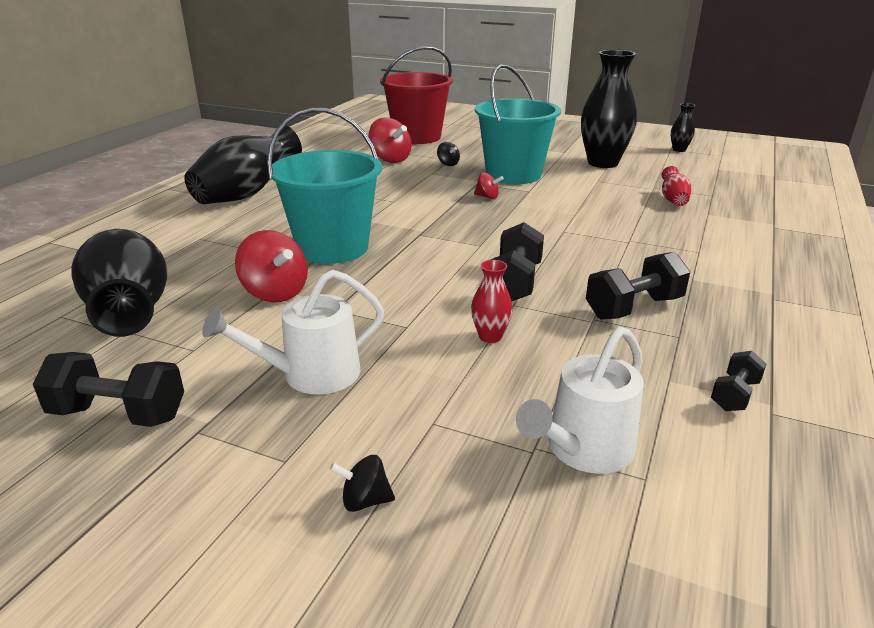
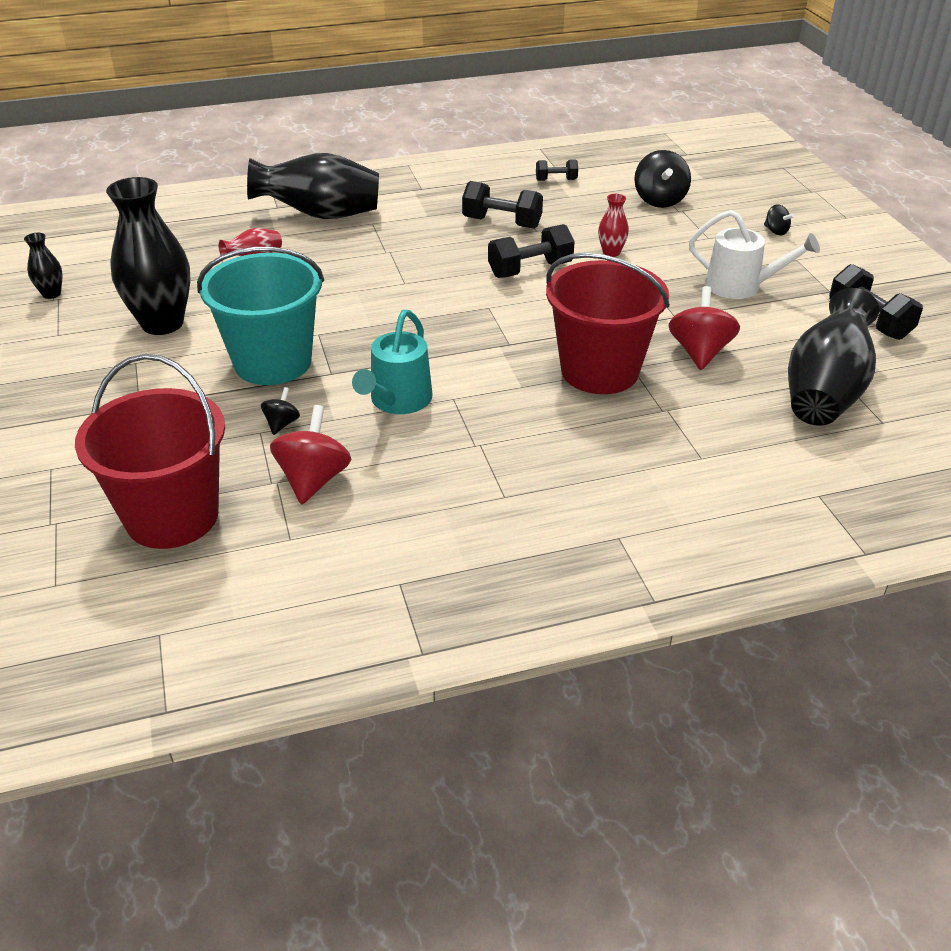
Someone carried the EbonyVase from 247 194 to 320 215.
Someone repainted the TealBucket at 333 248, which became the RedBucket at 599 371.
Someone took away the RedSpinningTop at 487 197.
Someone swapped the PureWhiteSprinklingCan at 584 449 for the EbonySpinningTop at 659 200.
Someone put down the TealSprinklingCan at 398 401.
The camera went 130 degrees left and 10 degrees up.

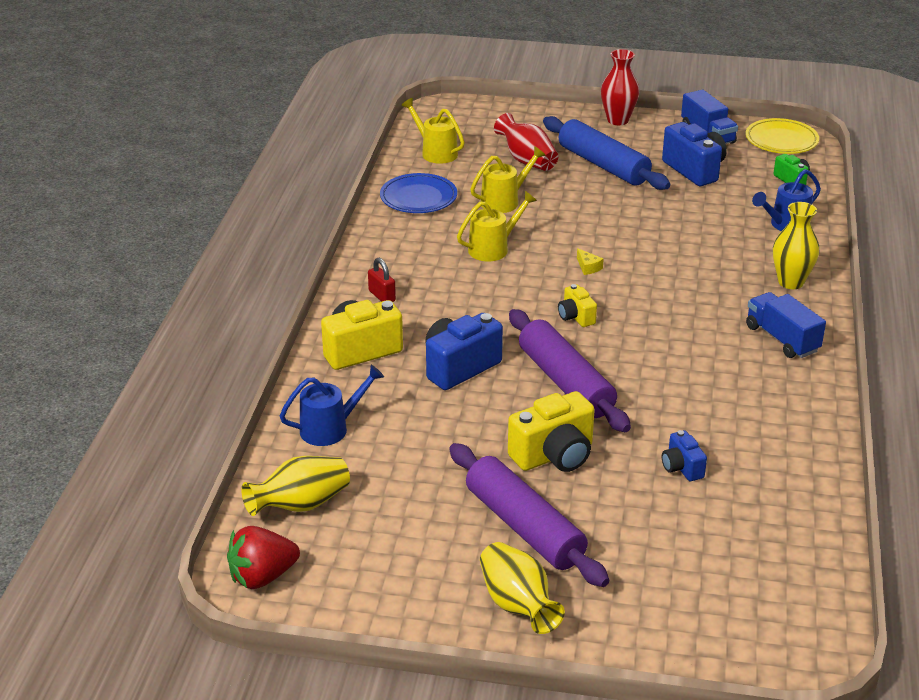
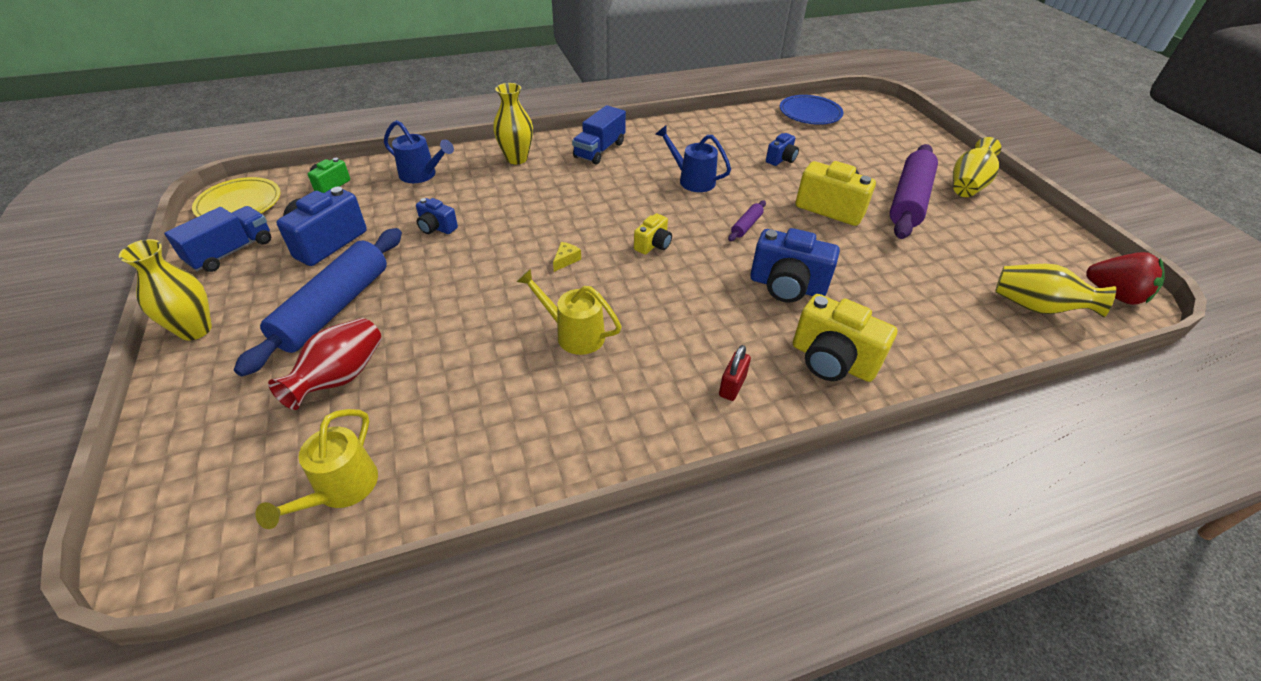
Someone carried the BlueSprinklingCan from 331 428 to 692 180.
Someone carried the BlueDinnerPlate from 418 198 to 810 113.
Someone took away the BrightYellowSprinklingCan at 504 201.
Someone scaled the PurpleRollingPin at 565 382 by 0.42.
Someone repainted the RedVase at 618 120, which became the BrightYellowVase at 195 330.
Someone put down the BlueCompactCamera at 436 228.
The camera went 120 degrees left and 10 degrees up.

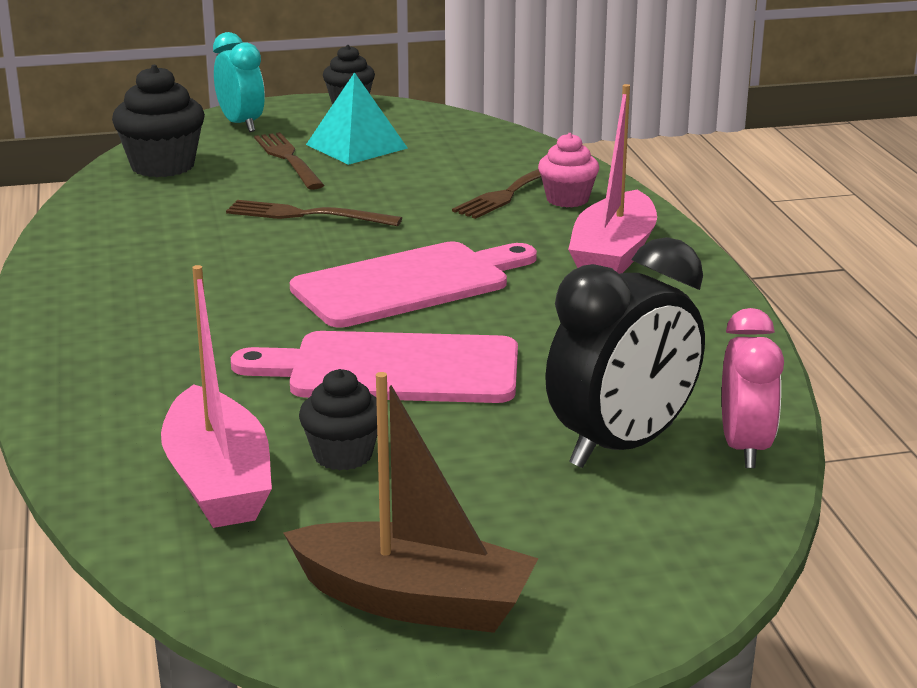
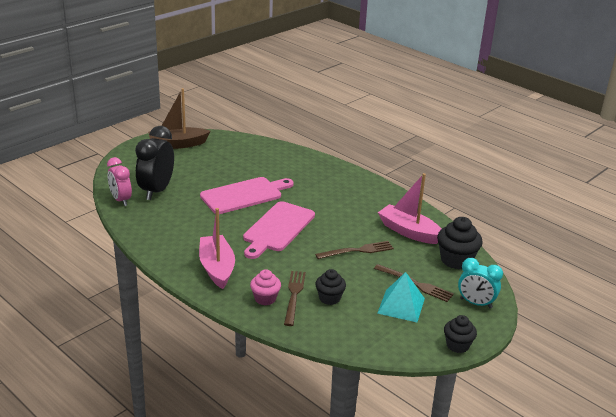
Someone carried the RosePinkToyBoat from 218 481 to 409 232.
Someone carried the EbonyCupcake from 343 455 to 329 298.
The camera went 145 degrees right and 5 degrees up.

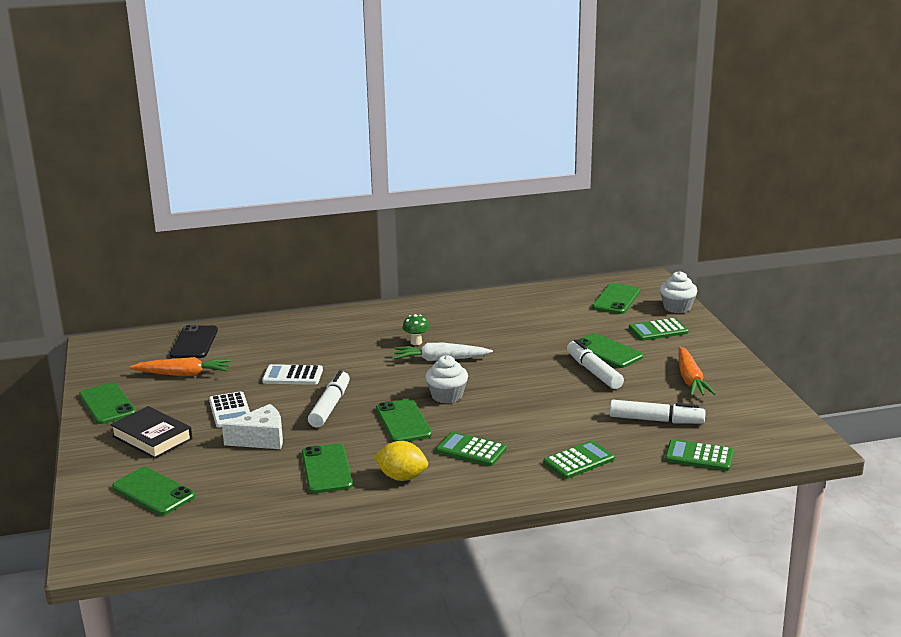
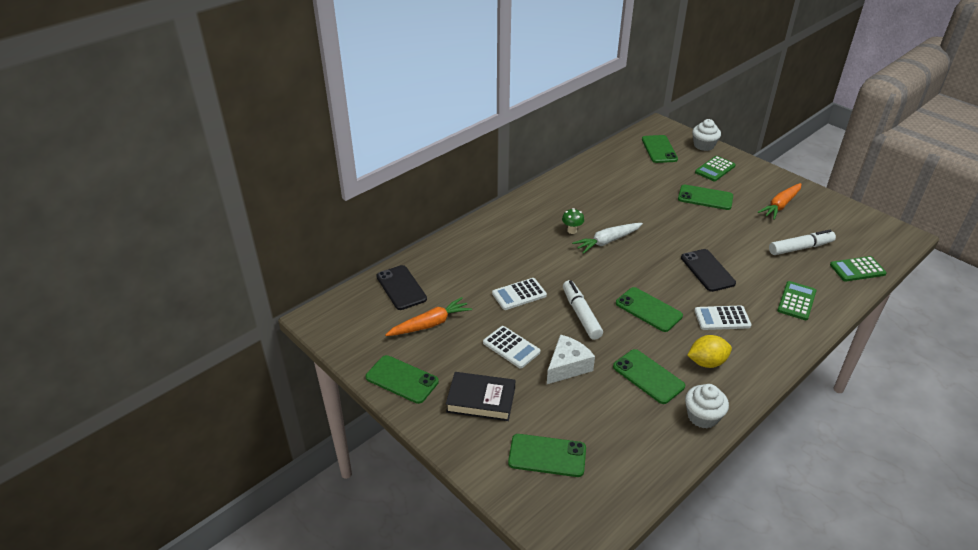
Someone carried the PureWhiteCupcake from 447 396 to 702 416.
Someone repainted the EmeraldAddingMachine at 471 450, which became the PureWhiteAddingMachine at 722 318.
Someone took away the PureWhiteMarker at 593 372.
Someone rotated the OrangeRootVegetable at 690 379 by 75 degrees clockwise.
Someone put down the EbonySmartphone at 707 270.
The camera went 30 degrees left and 15 degrees up.

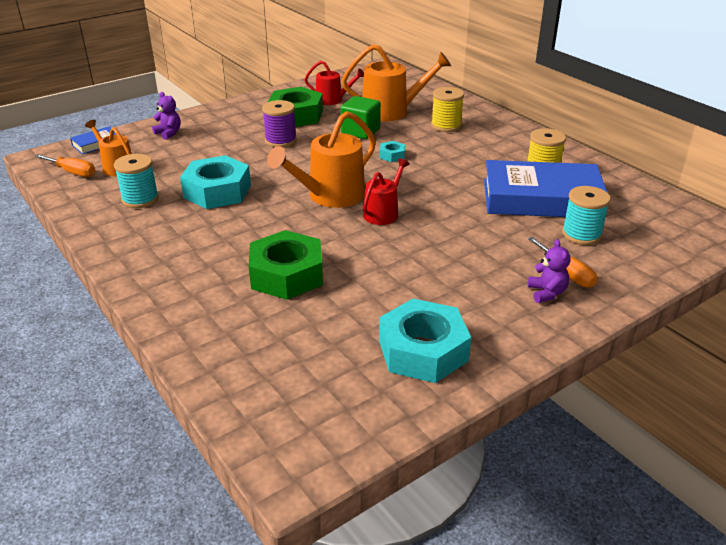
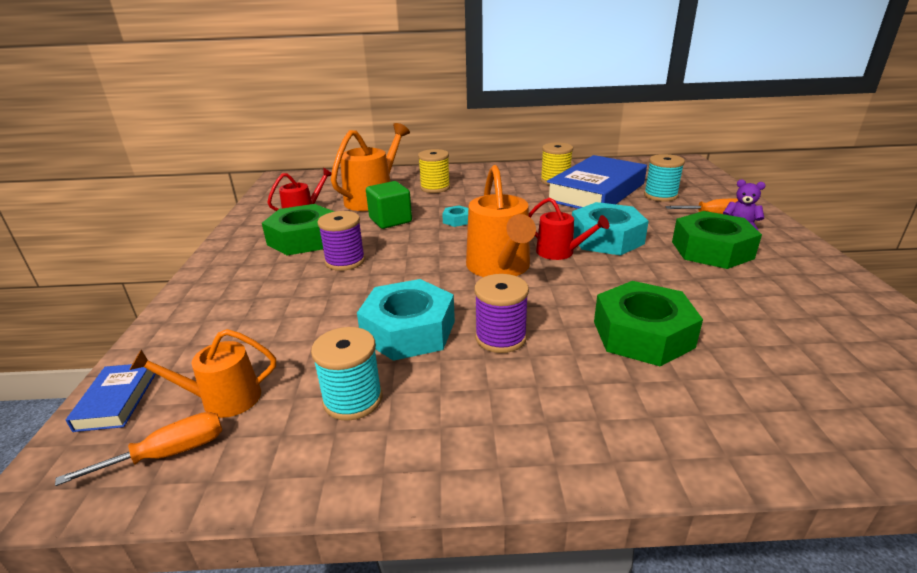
Someone took away the PurpleTeddy at 169 133.
Someone rotated the RedSprinklingCan at 383 213 by 150 degrees clockwise.
Someone carried the TealHexagonNut from 423 351 to 606 238.
Someone put down the PurpleReelOfThread at 500 337.
Someone put down the EmeraldHexagonNut at 711 250.
The camera went 55 degrees left and 5 degrees down.

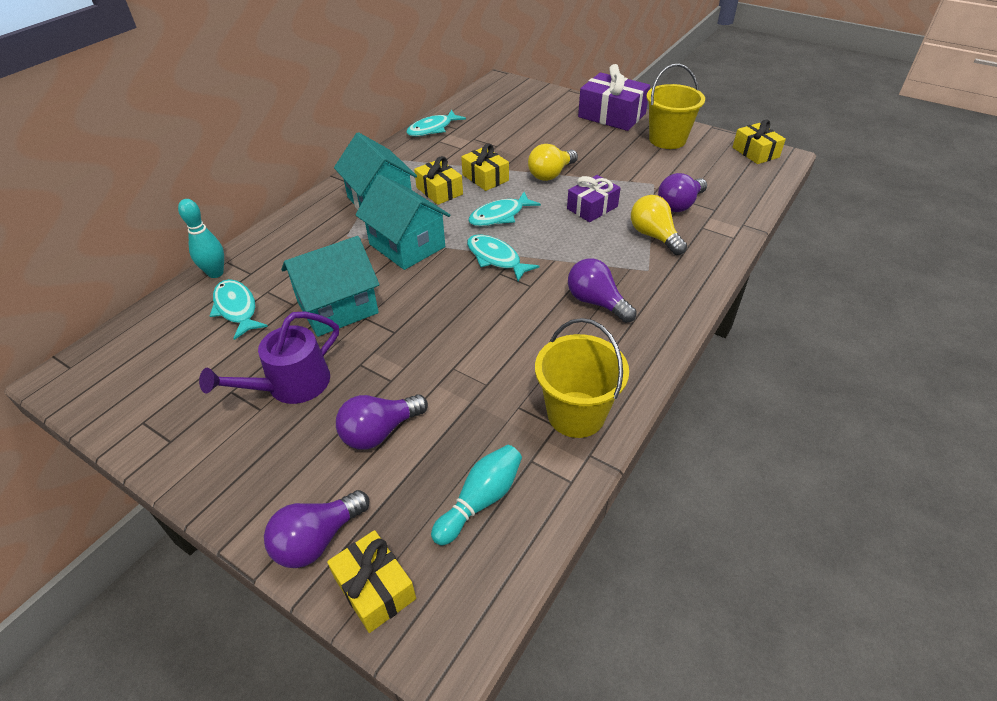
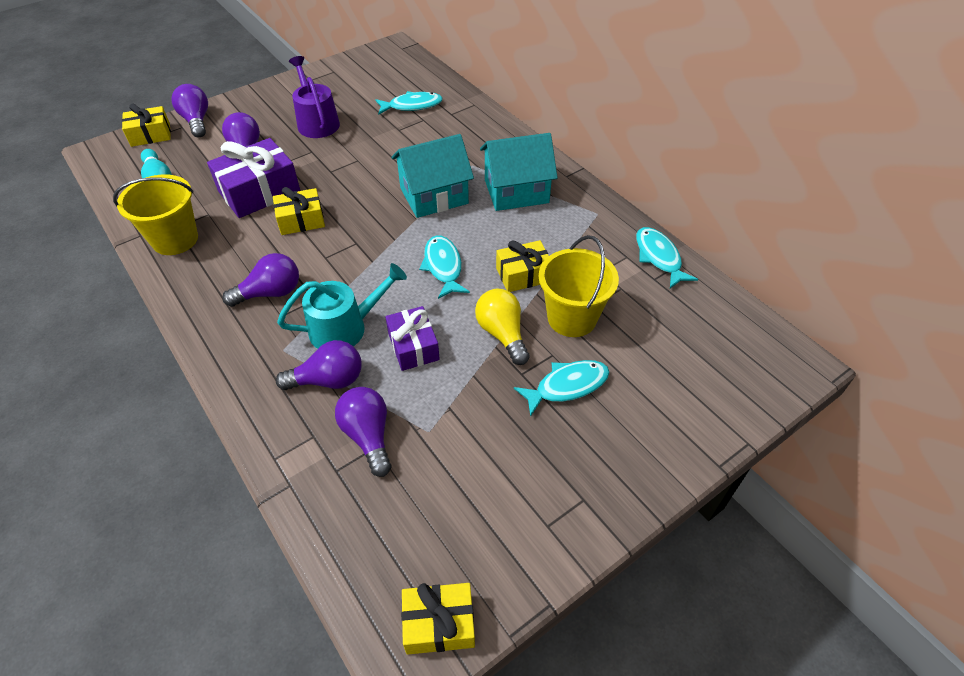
Someone took away the TealBowlingPin at 215 273.
Someone took away the TealCottage at 337 308.
Someone carried the BrightYellowPresent from 439 191 to 301 220.
Someone carried the TealFishFigure from 496 258 to 567 386.
Someone carried the PurplePresent from 612 115 to 259 192.
Someone repainted the BrightYellowLightBulb at 654 236, which became the PurpleLightBulb at 328 380.
Someone carried the BrightYellowBucket from 667 140 to 572 318.
Someone put down the TealSprinklingCan at 345 328.
The camera went 110 degrees right and 5 degrees up.

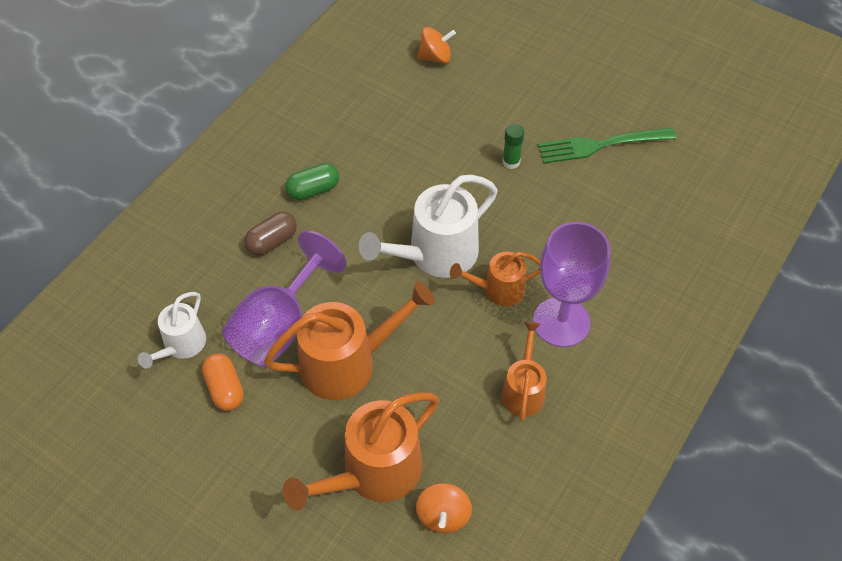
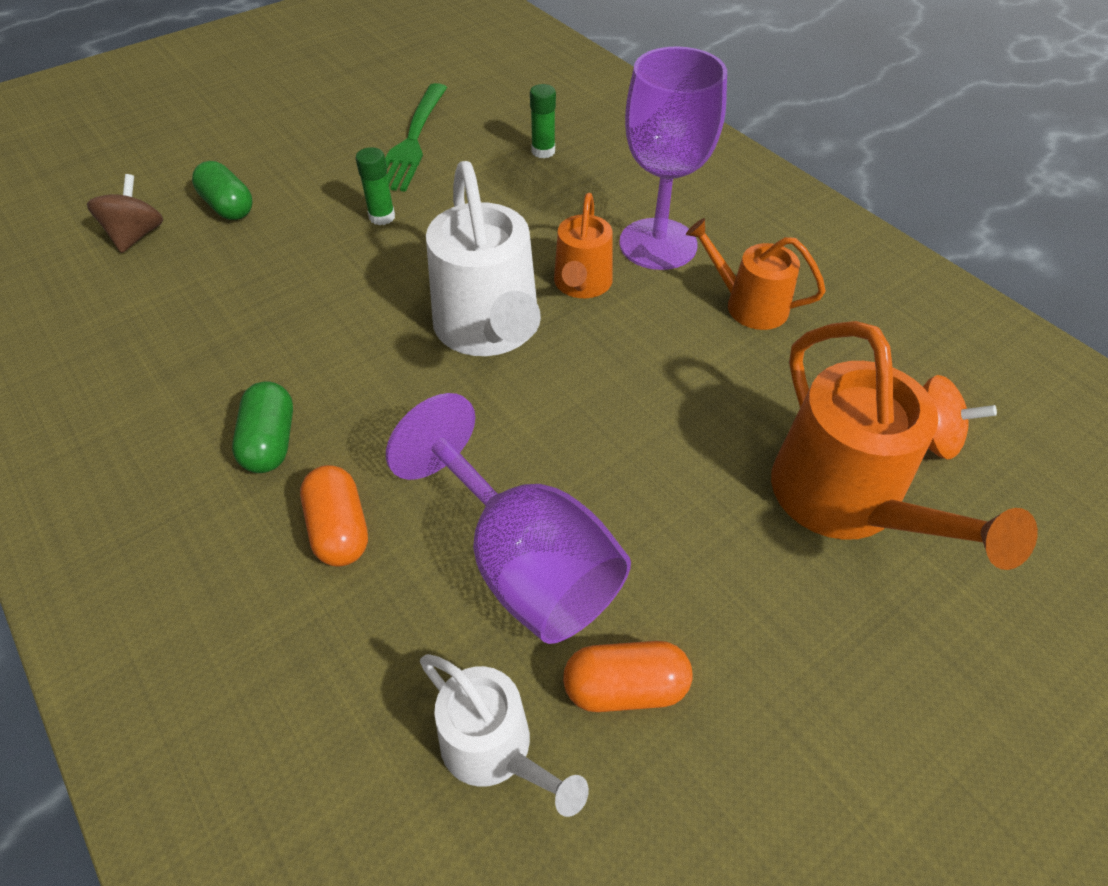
Someone repainted the BrownPillShape at 272 241, which became the OrangePillShape at 339 529.
Someone took away the OrangeSprinklingCan at 347 363.
Someone repainted the OrangeSpinningTop at 435 57, which became the BrownSpinningTop at 136 236.
Someone put down the EmeraldPillShape at 228 207.
Someone put down the EmeraldStickOfGlue at 543 151.
The camera went 70 degrees left and 5 degrees down.

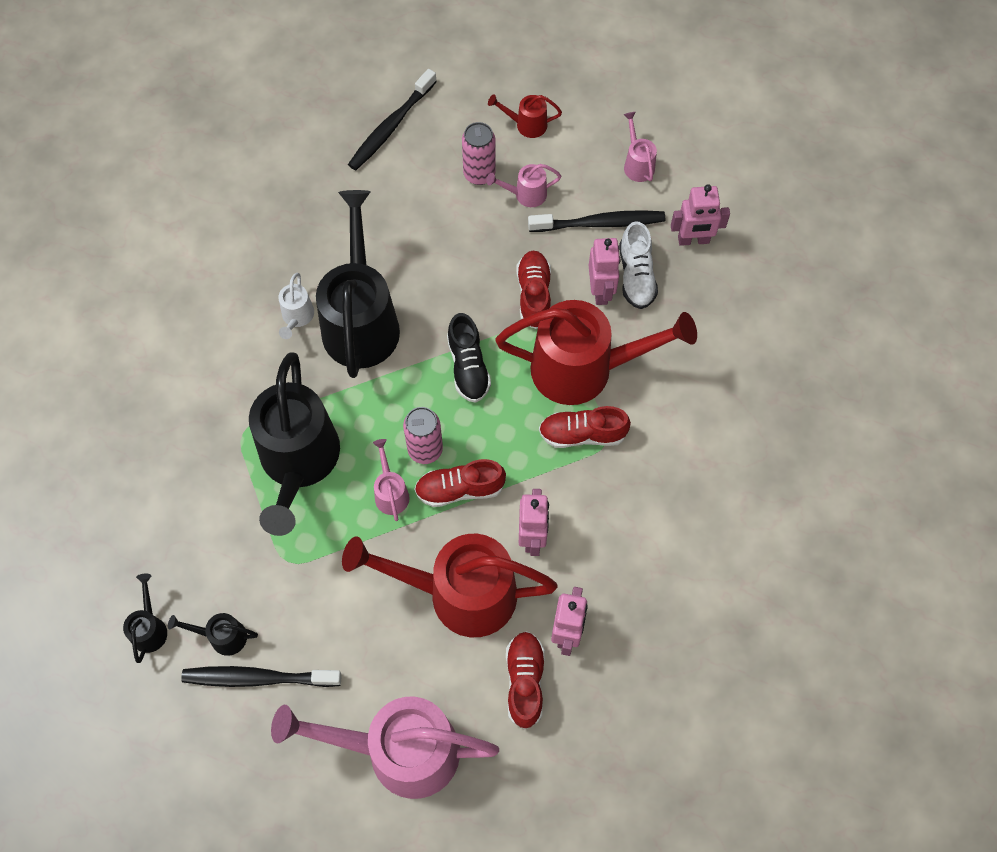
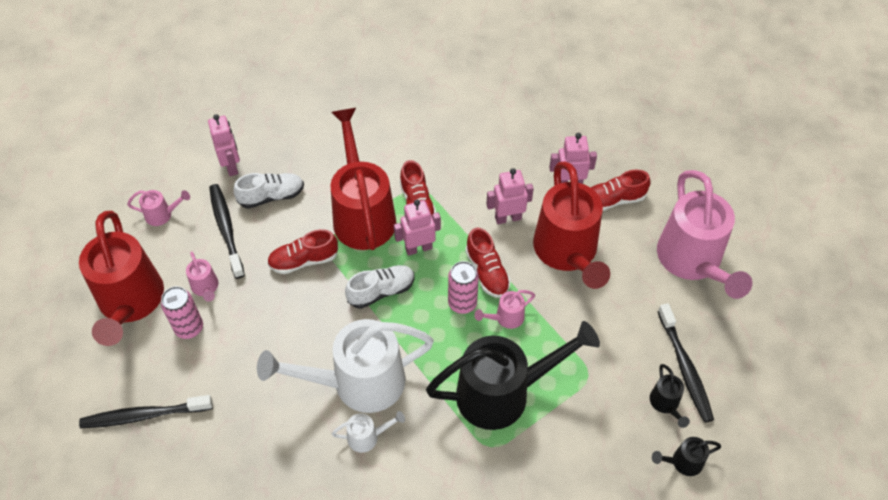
Someone repainted the EbonySprinklingCan at 361 319, which became the PureWhiteSprinklingCan at 357 383.
Someone rotated the EbonyToothBrush at 391 126 by 150 degrees clockwise.
Someone repainted the EbonyLaceUpShoe at 468 367, which became the PureWhiteLaceUpShoe at 381 291.
Someone scaled the RedSprinklingCan at 526 124 by 2.38.
Someone carried the RosePinkRobot from 601 291 to 418 248.
Someone rotated the RosePinkSprinklingCan at 637 164 by 150 degrees counterclockwise.
The camera went 105 degrees left and 10 degrees down.

